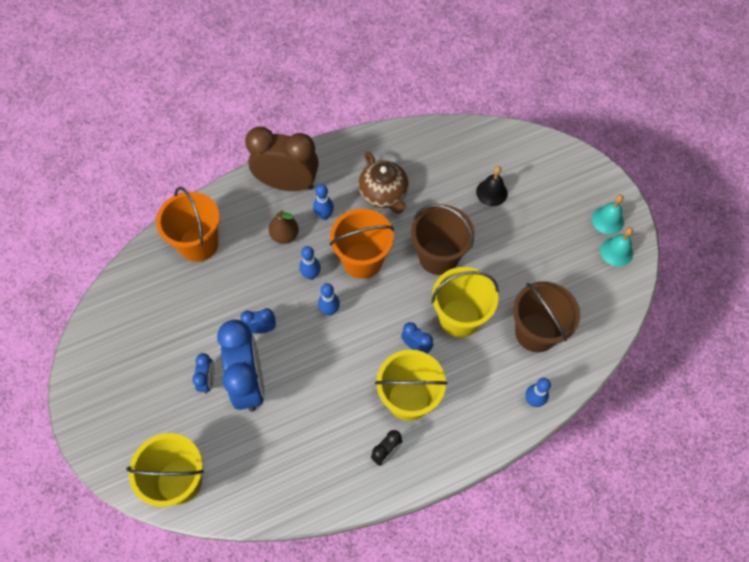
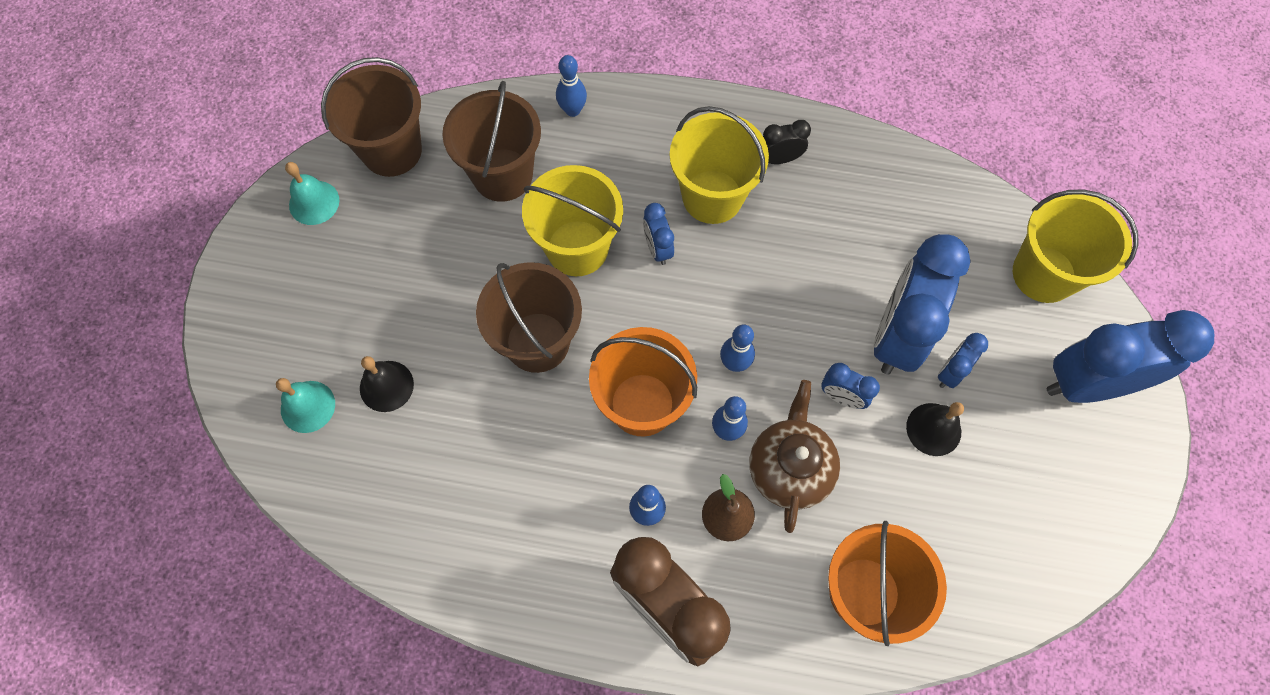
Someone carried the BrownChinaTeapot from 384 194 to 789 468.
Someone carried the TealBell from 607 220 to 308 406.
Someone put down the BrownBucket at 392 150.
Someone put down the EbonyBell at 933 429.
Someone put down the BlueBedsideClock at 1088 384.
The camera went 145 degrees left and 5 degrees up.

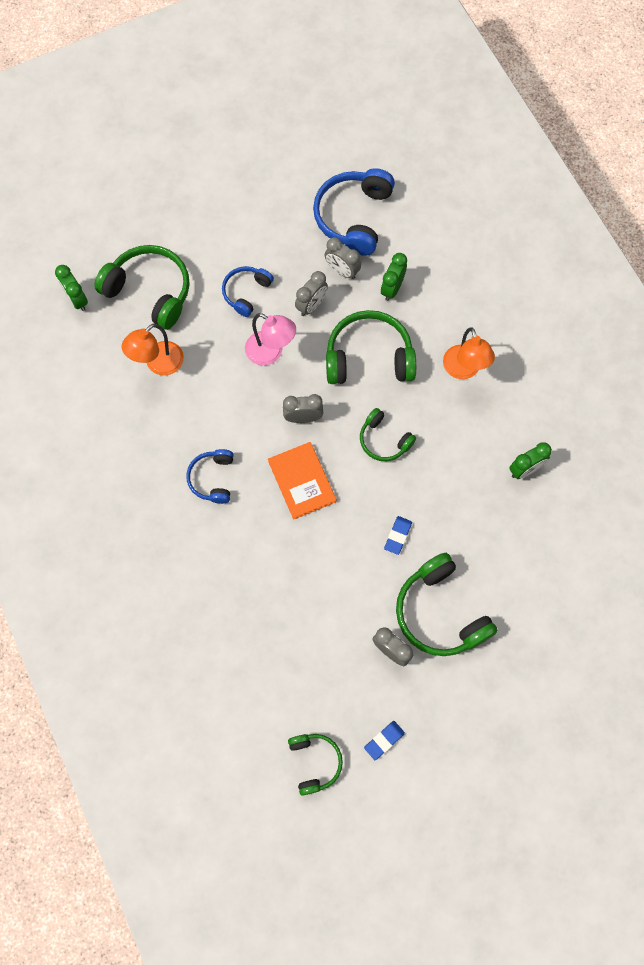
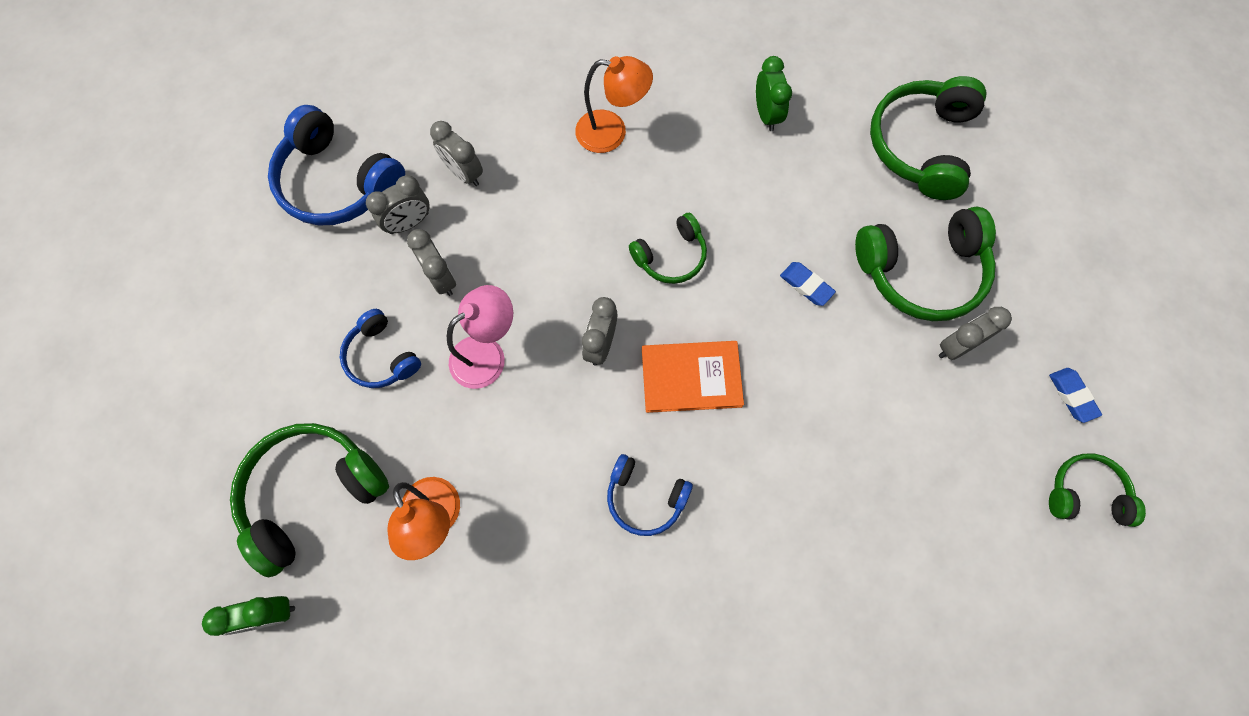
Someone carried the EmeraldOverEarHeadphones from 369 357 to 921 145.
Someone repainted the EmeraldBedsideClock at 392 288, which became the GrayBedsideClock at 464 173.
The camera went 70 degrees left and 0 degrees up.

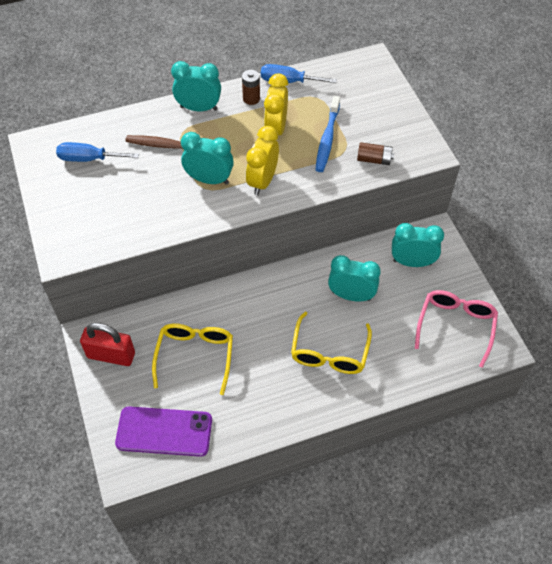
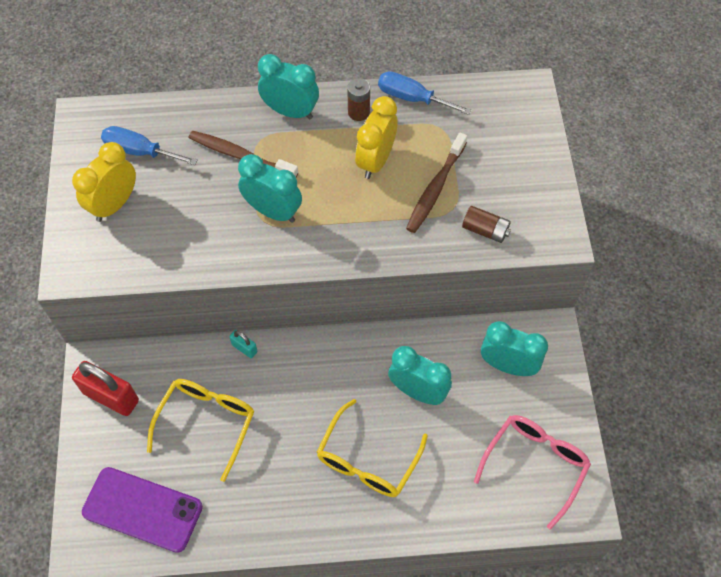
Someone carried the BrightYellowBedsideClock from 262 181 to 114 204.
Someone repainted the BlueToothBrush at 327 139, which became the BrownToothBrush at 435 188.
Someone put down the TealPadlock at 244 348.
The camera went 15 degrees right and 5 degrees up.

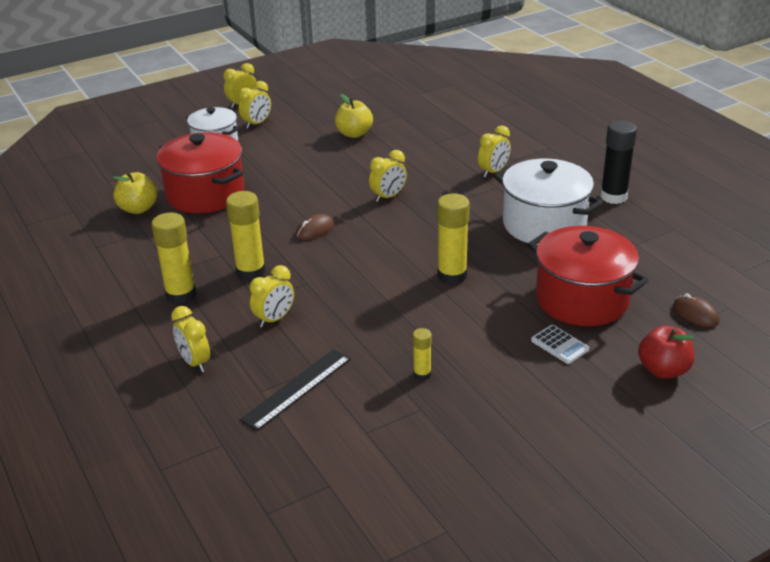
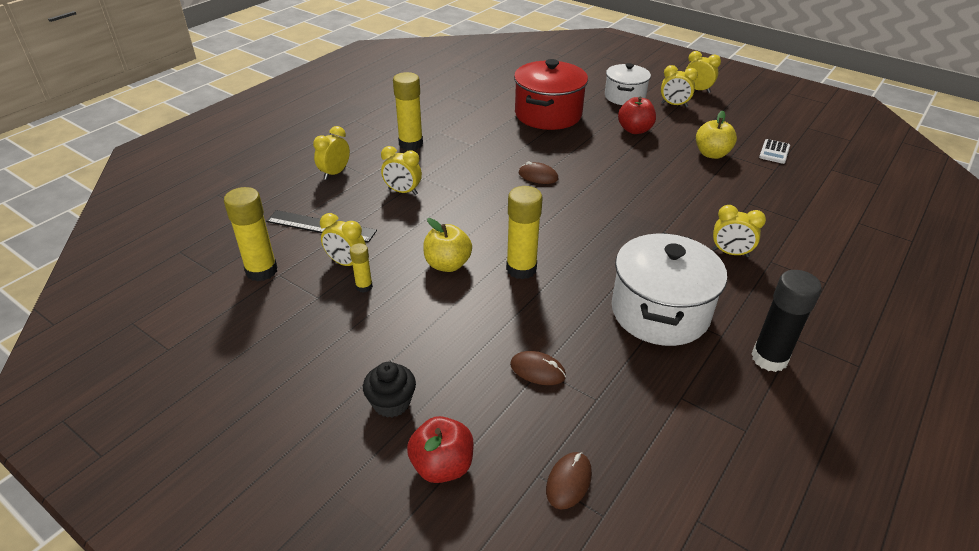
Someone carried the BrightYellowApple from 138 209 to 447 264.
Someone carried the BrightYellowStickOfGlue from 251 272 to 261 271.
Someone carried the BrightYellowBedsideClock from 388 197 to 346 263.
Someone swapped the RedPot at 582 299 for the BrownPcMouse at 537 370.
Someone carried the PureWhiteAddingMachine from 559 345 to 774 152.
Someone put down the EbonyCupcake at 391 403.
Someone put down the RedApple at 634 130.
The camera went 65 degrees right and 5 degrees up.

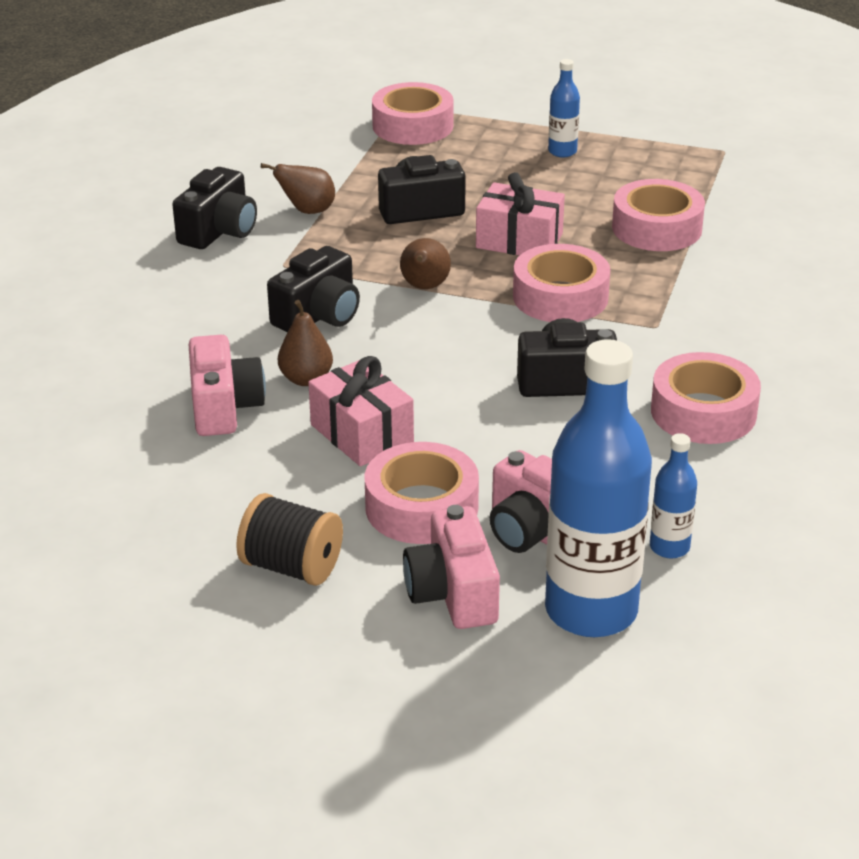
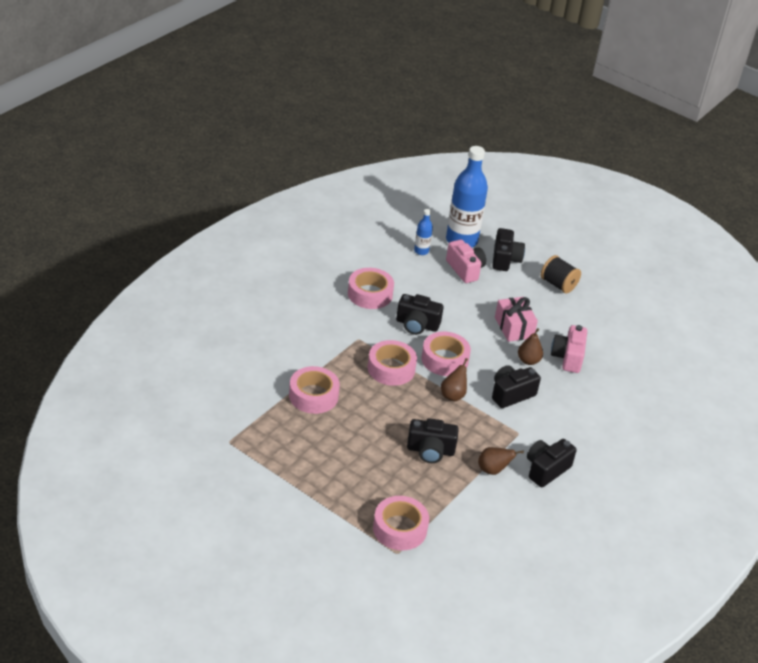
Someone carried the RosePinkTape from 421 507 to 444 359.
Someone repainted the RosePinkCompactCamera at 453 593, which became the EbonyCompactCamera at 505 259.
Someone took away the RosePinkPresent at 519 241.
Someone took away the BlueFlask at 562 151.
The camera went 165 degrees left and 5 degrees up.

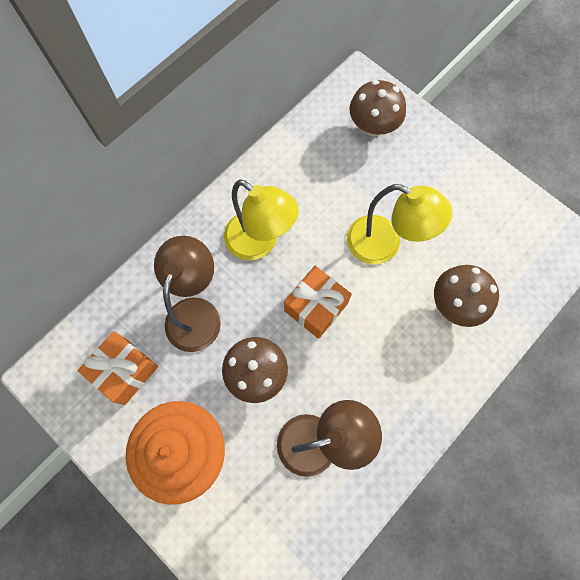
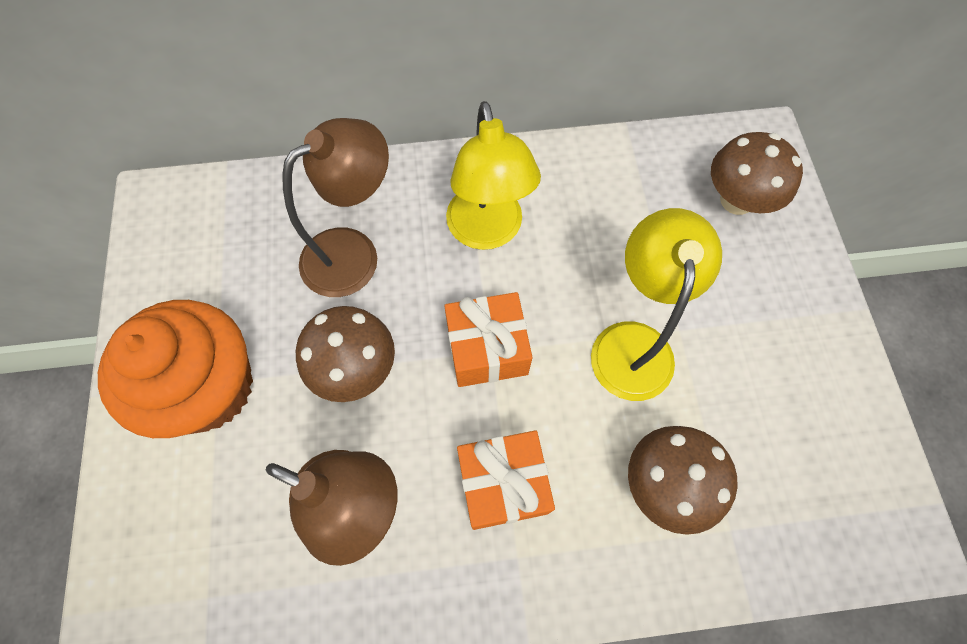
Someone carried the OrangePresent from 125 371 to 503 484.
Someone rotated the BrightYellowDeskLamp at 384 245 by 150 degrees counterclockwise.
The camera went 40 degrees right and 5 degrees down.

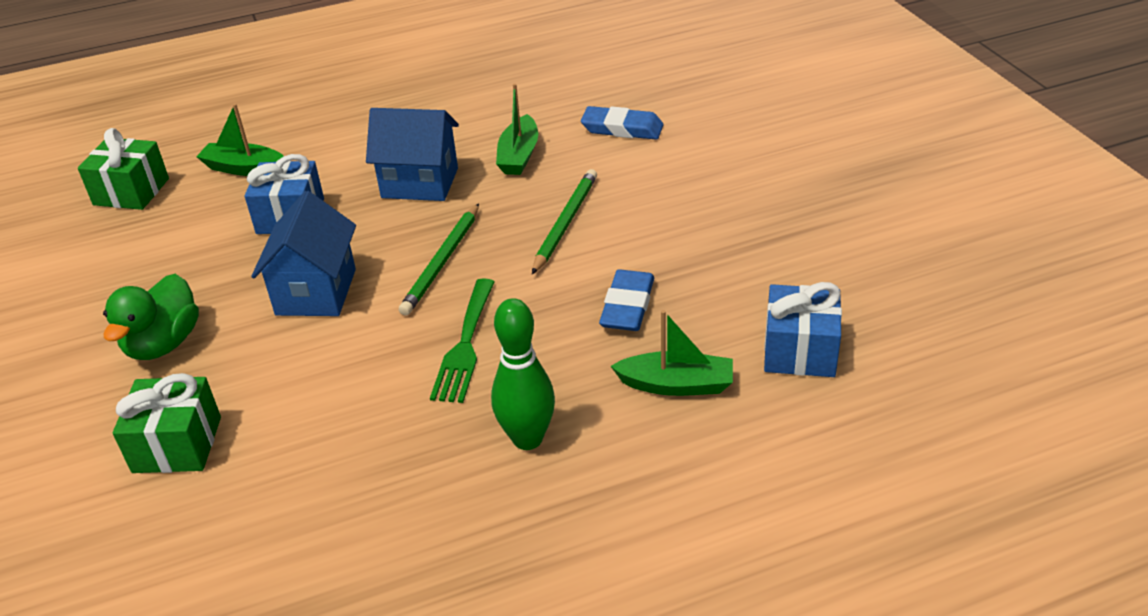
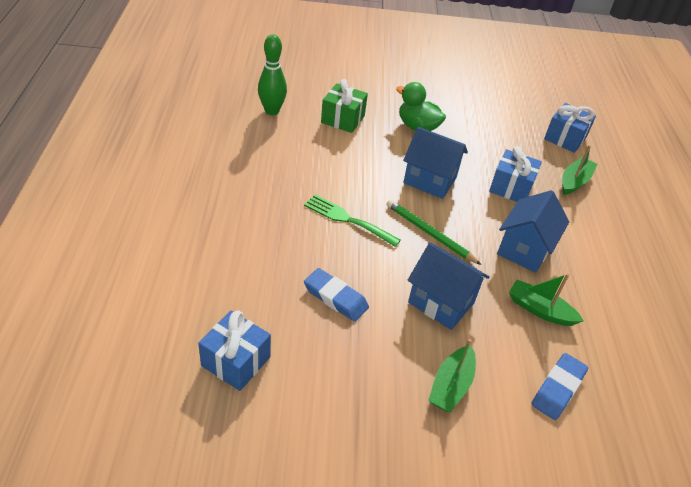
Someone repainted the EmeraldPresent at 131 192, which became the BluePresent at 565 138.
Someone carried the EmeraldBowlingPin from 527 439 to 272 111.
Someone swapped the EmeraldLeadPencil at 565 223 for the BlueCottage at 441 303.
Someone carried the EmeraldToyBoat from 676 384 to 451 385.
The camera went 105 degrees right and 5 degrees up.

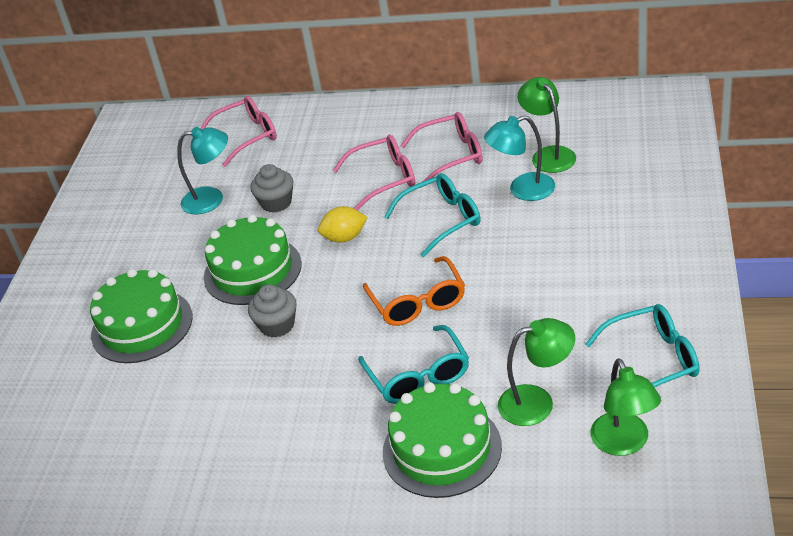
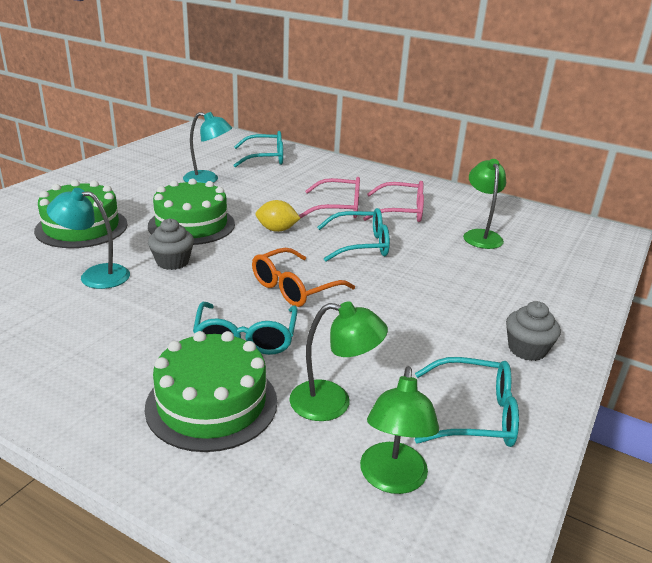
Someone repainted the RosePinkGlasses at 247 136, which became the TealGlasses at 265 158.
Someone carried the GrayCupcake from 276 203 to 527 349.
Someone rotated the OrangeGlasses at 418 302 by 45 degrees clockwise.
Someone carried the TealDeskLamp from 522 190 to 95 275.
The camera went 15 degrees right and 10 degrees down.

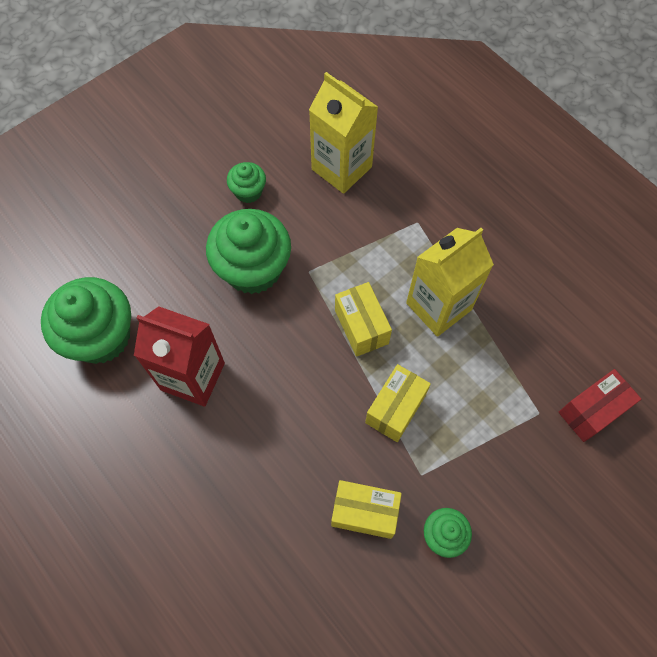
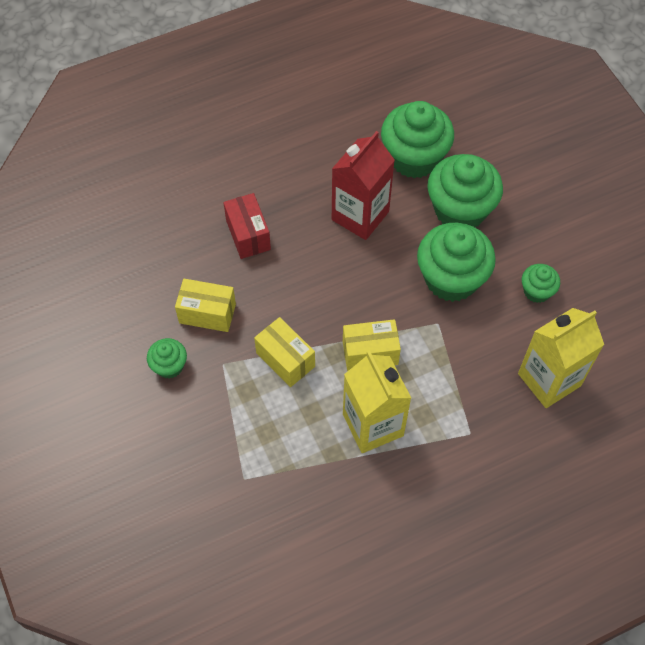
Someone rotated the BrightYellowBox at 364 512 by 75 degrees clockwise.
Someone carried the RedBox from 591 411 to 248 235.
Someone put down the EmeraldCupcake at 460 210.
The camera went 105 degrees right and 5 degrees down.

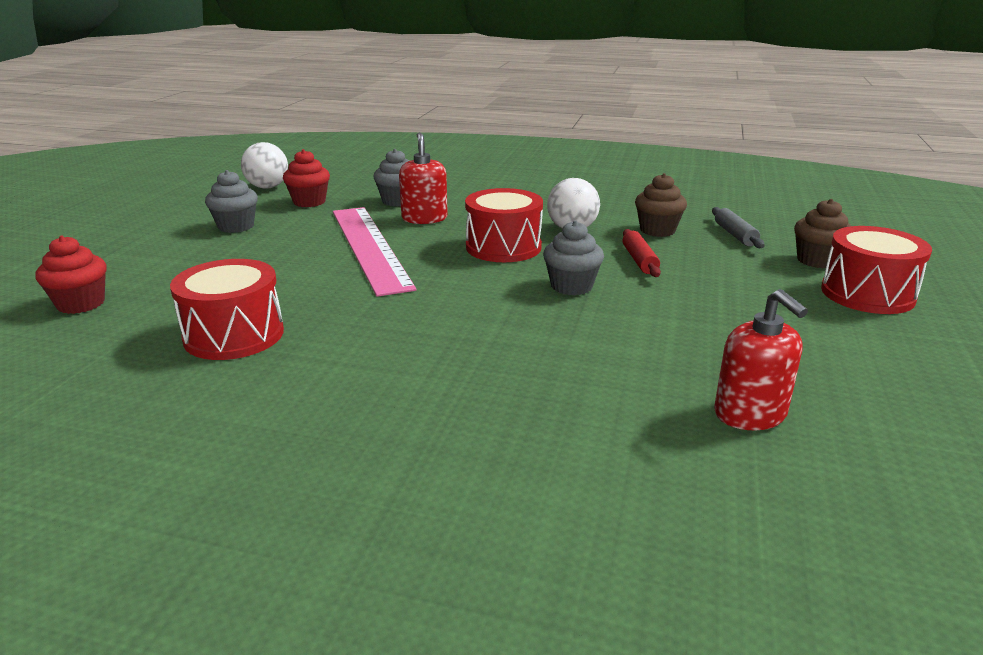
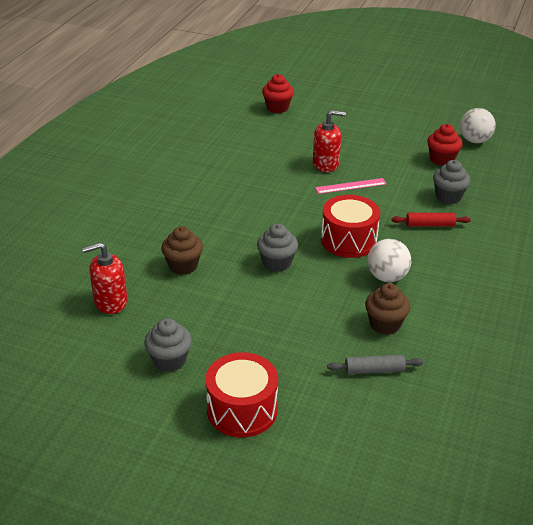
Someone took away the RedDrum at 234 335.
Someone carried the GrayCupcake from 236 226 to 169 360.
Someone scaled the RosePinkStraightedge at 369 247 by 0.46.
Someone carried the RedSoapDispenser from 424 218 to 326 164.
Someone carried the RedRollingPin from 639 260 to 430 225.
Someone carried the BrownCupcake from 817 260 to 183 266.
The camera went 95 degrees right and 10 degrees up.

